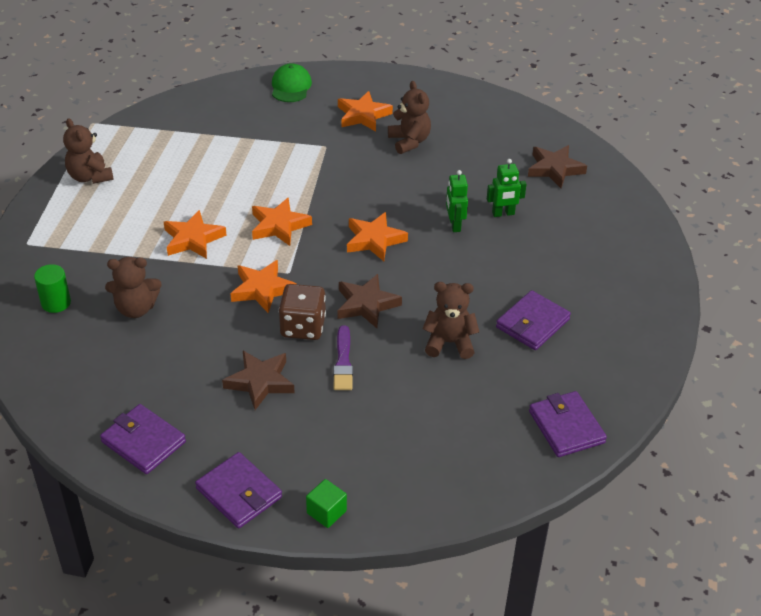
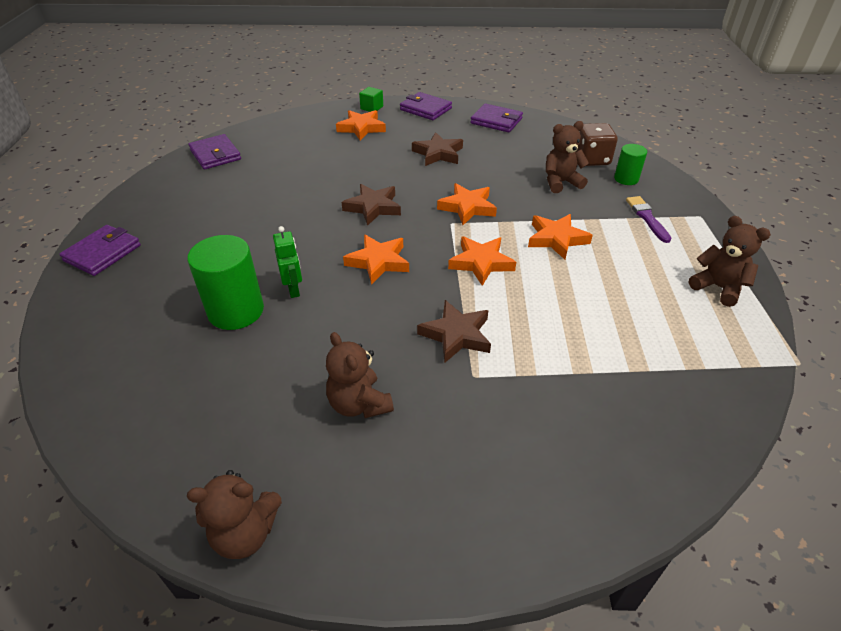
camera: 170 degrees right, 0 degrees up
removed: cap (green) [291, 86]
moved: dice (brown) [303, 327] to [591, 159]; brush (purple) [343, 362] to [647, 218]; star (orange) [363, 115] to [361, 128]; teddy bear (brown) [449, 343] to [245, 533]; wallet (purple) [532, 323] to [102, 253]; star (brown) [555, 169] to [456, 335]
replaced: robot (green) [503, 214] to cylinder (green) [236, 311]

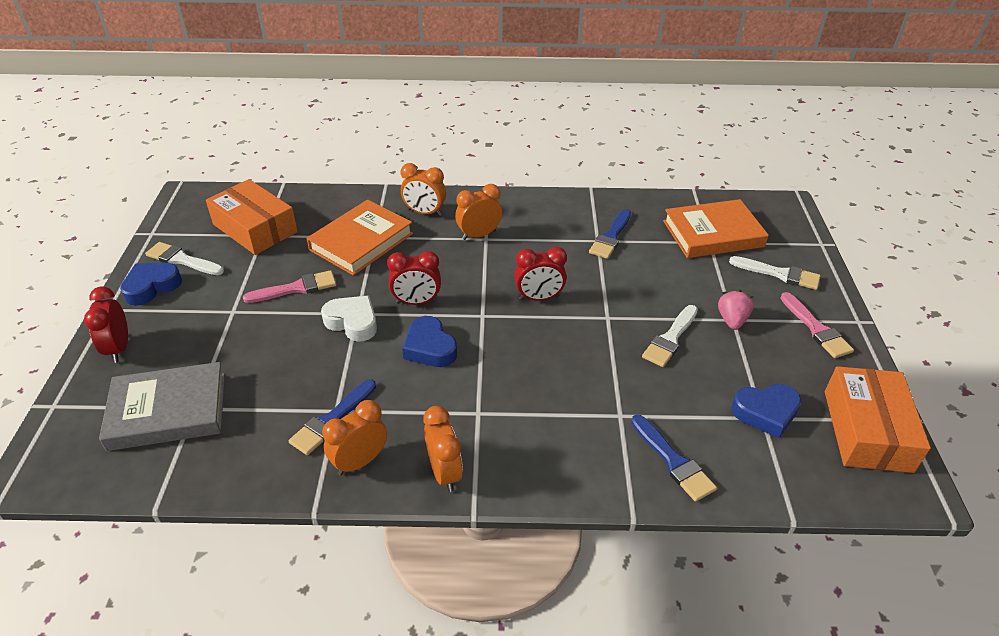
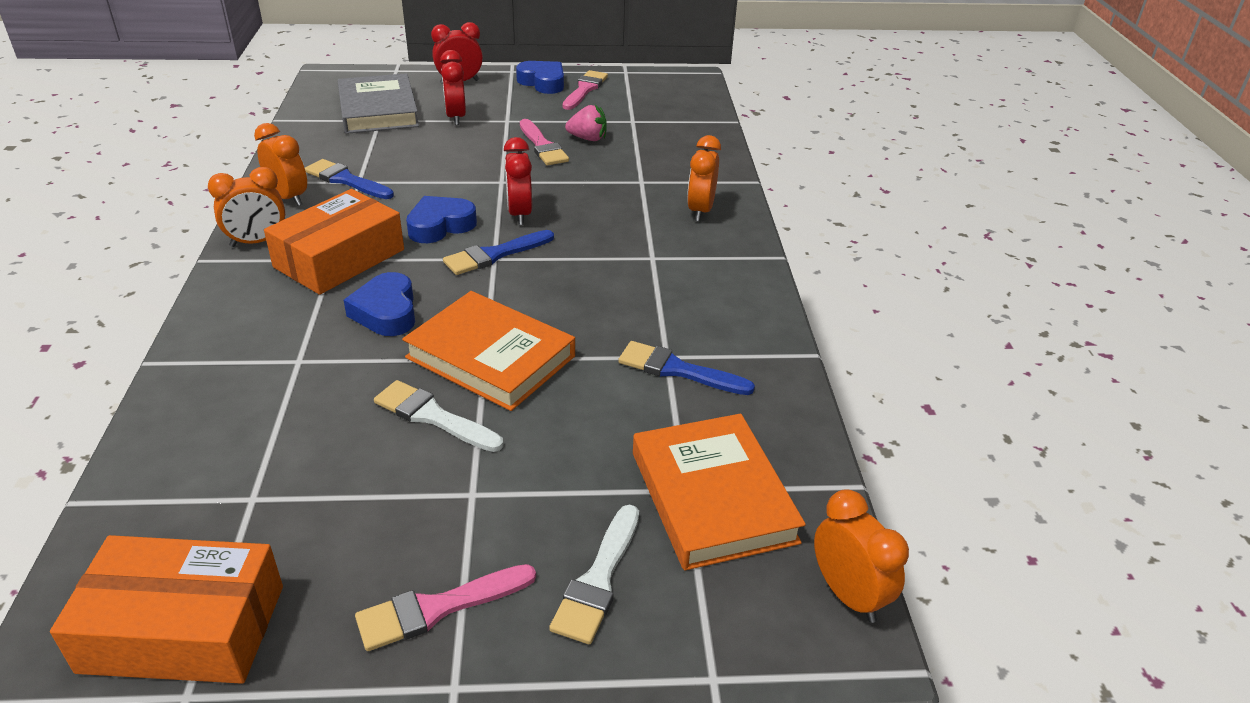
camera: 85 degrees right, 5 degrees down
removed: heart (white) [352, 322]
moved: box (orange) [255, 228] to [339, 258]; book (orange) [361, 242] to [490, 357]; clock (orange) [478, 235] to [848, 595]; clock (red) [539, 298] to [456, 117]; brush (blue) [673, 461] to [494, 255]; strawberry (pink) [732, 320] to [588, 139]; heart (blue) [765, 413] to [386, 312]
recoloured: brush (white) [182, 260] to brush (pink) [585, 89]

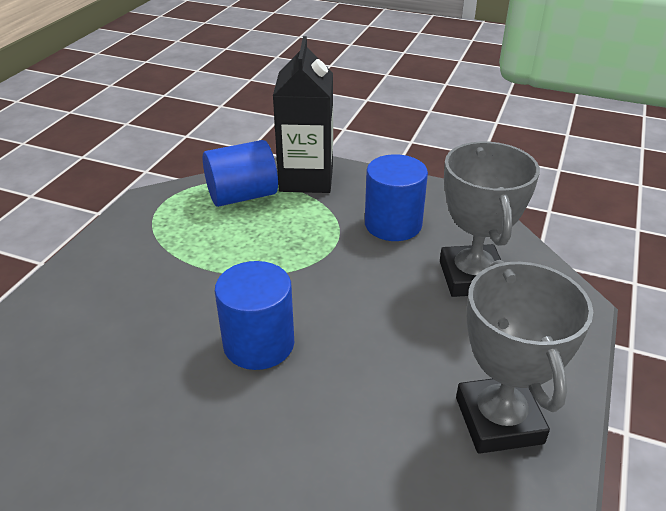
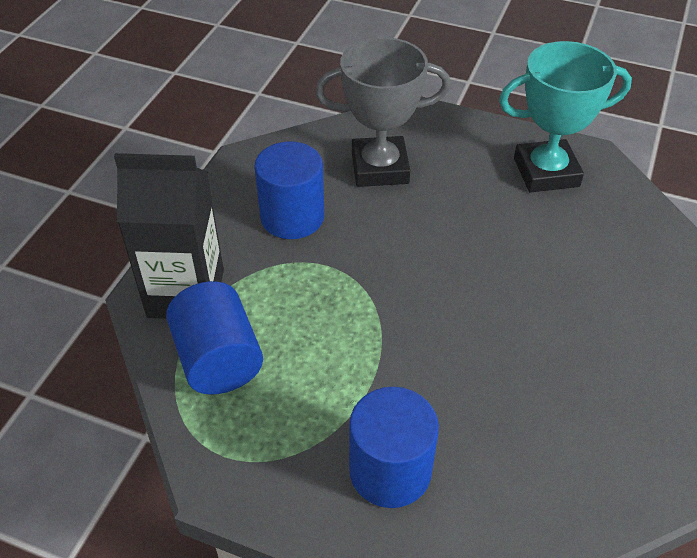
camera: 90 degrees left, 10 degrees up
moved: cylinder (blue) [259, 343] to [390, 471]
recoloured: trophy (grey) [499, 420] to trophy (turquoise) [546, 172]

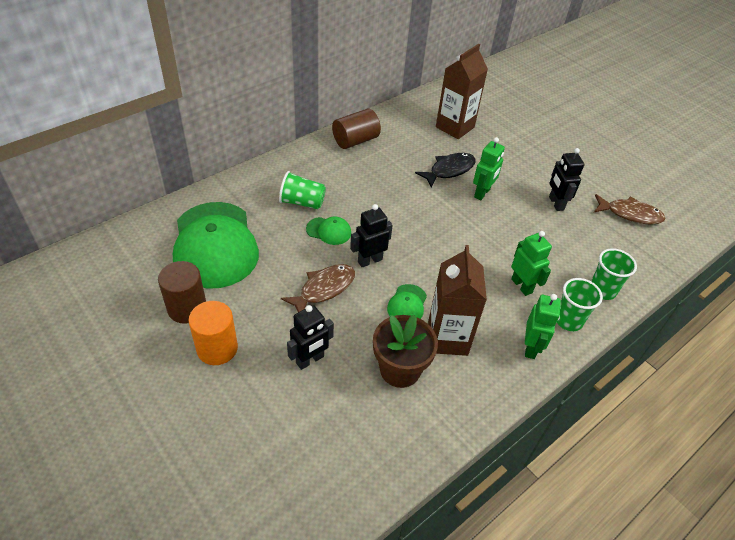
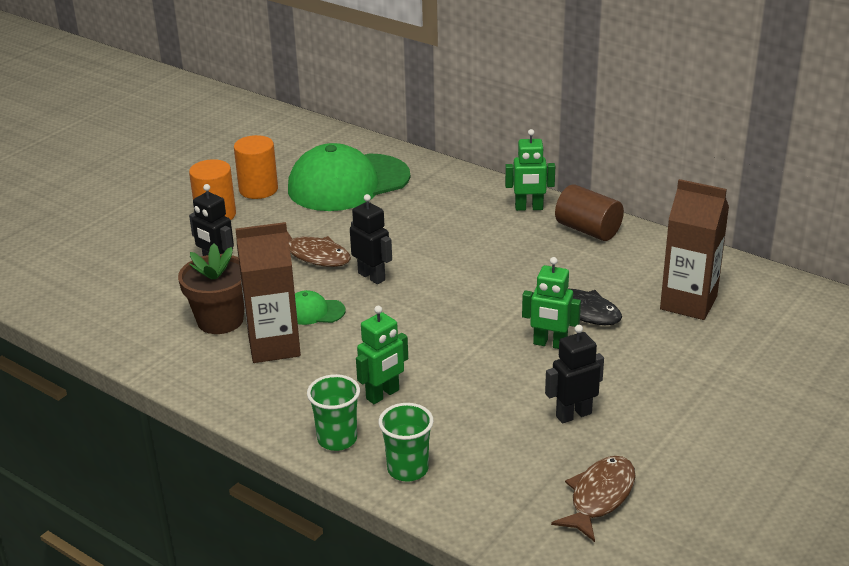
camera: 80 degrees right, 15 degrees down
removed: cup (green) [302, 202]; cap (green) [329, 231]
moved: robot (green) [531, 347] to [529, 208]
recoloured: cylinder (brown) [187, 308] to cylinder (orange) [258, 189]
turned: fish (brown) [630, 214] = [599, 497] 150 degrees counterclockwise

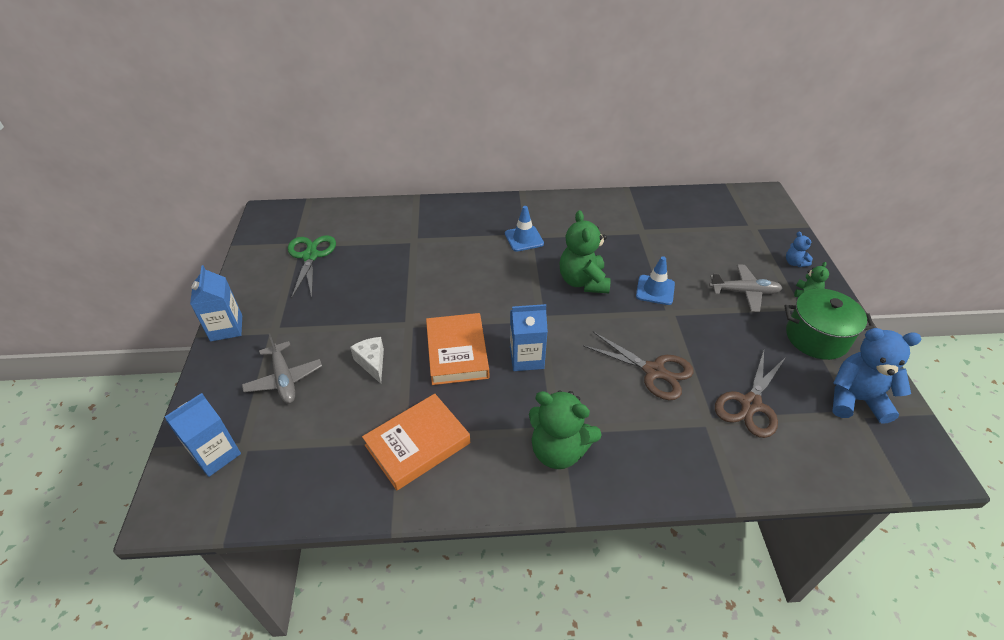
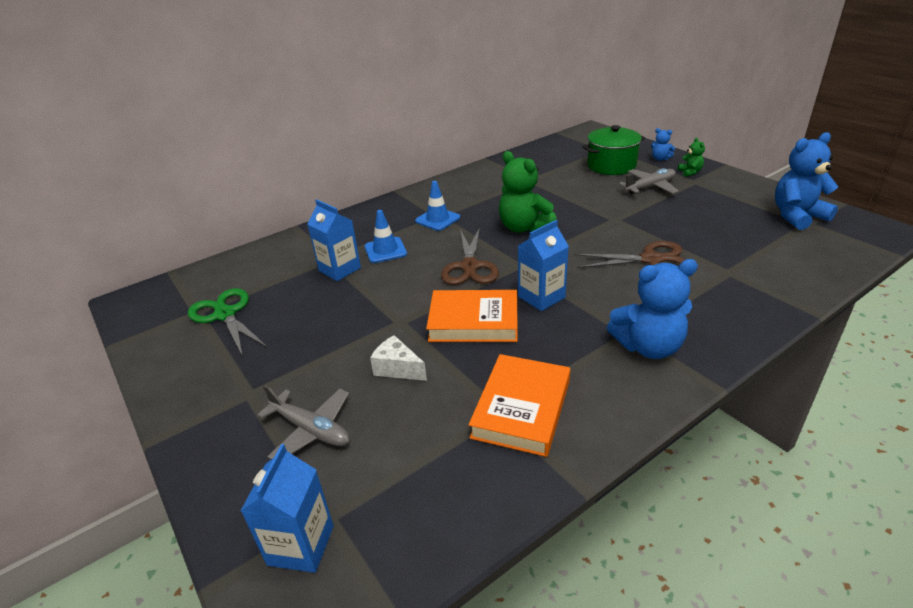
camera: 30 degrees left, 10 degrees down
moved: carton (blue) [226, 328] to [339, 269]; traffic cone (blue) [655, 290] to [385, 250]; scissors (brown) [750, 404] to [470, 267]; pot (green) [816, 337] to [611, 166]
recoloured: teddy bear (green) [558, 450] to teddy bear (blue) [648, 347]
turned: book (orange) [457, 352] = [473, 321] 45 degrees counterclockwise

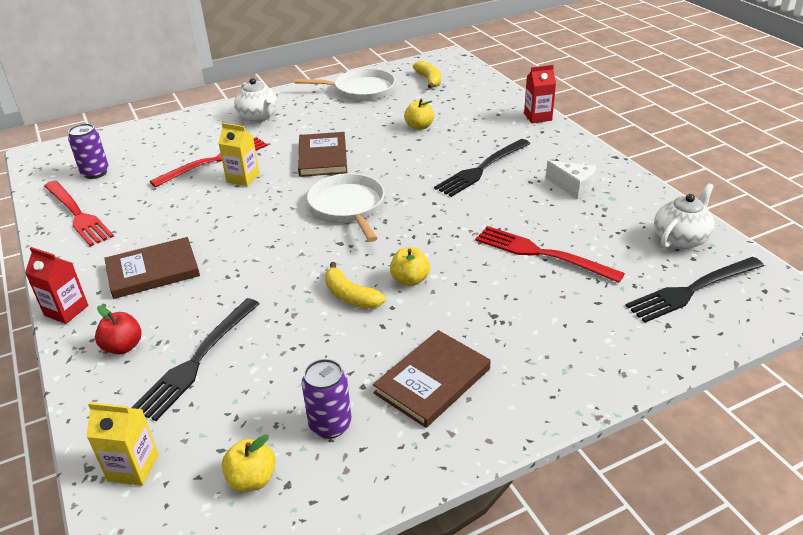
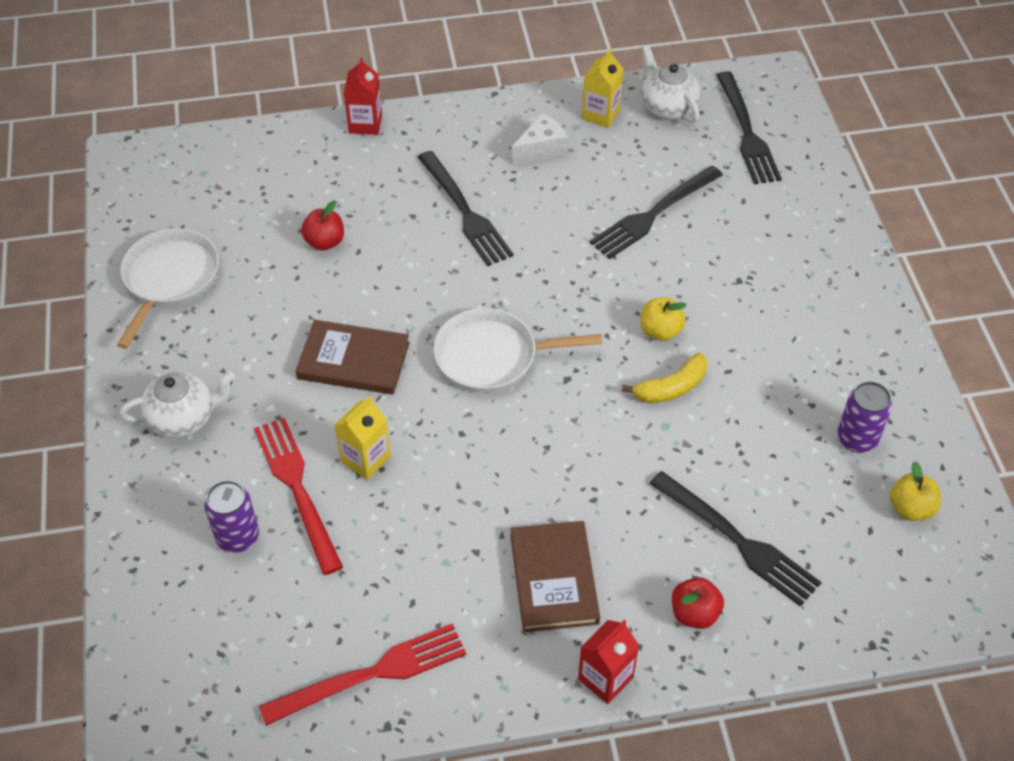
camera: 75 degrees left, 15 degrees up
removed: book (brown) [432, 381]; banana (yellow) [429, 80]
moved: can (purple) [95, 173] to [238, 537]; carton (yellow) [133, 468] to [600, 114]
recoloured: apple (yellow) [419, 127] to apple (red) [325, 242]; fork (red) [540, 253] to fork (black) [652, 215]

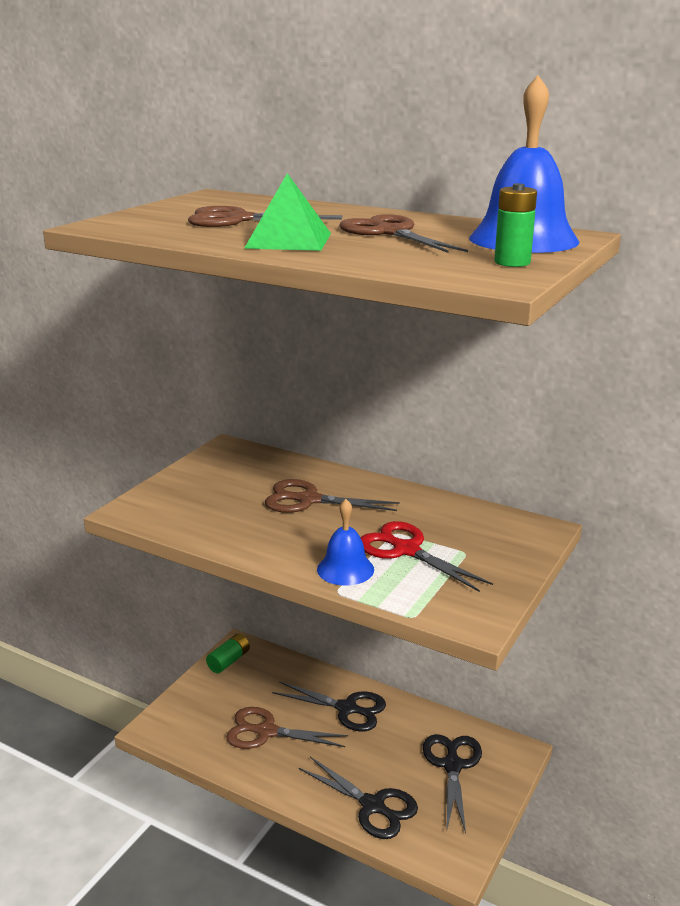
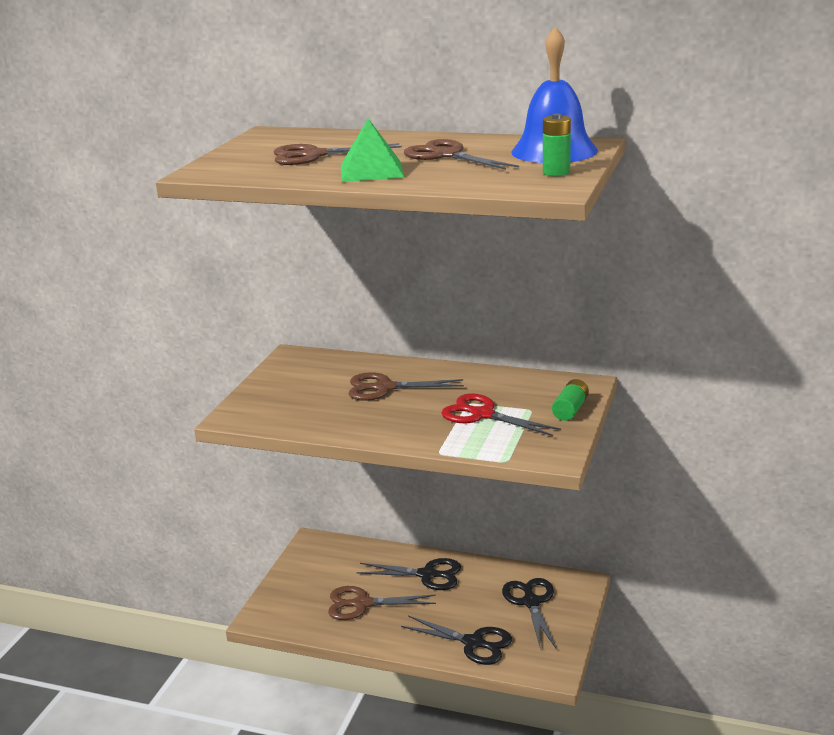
camera: 10 degrees left, 0 degrees up
removed: bell (blue) [345, 569]
moved: battery (green) [229, 661] to [570, 409]

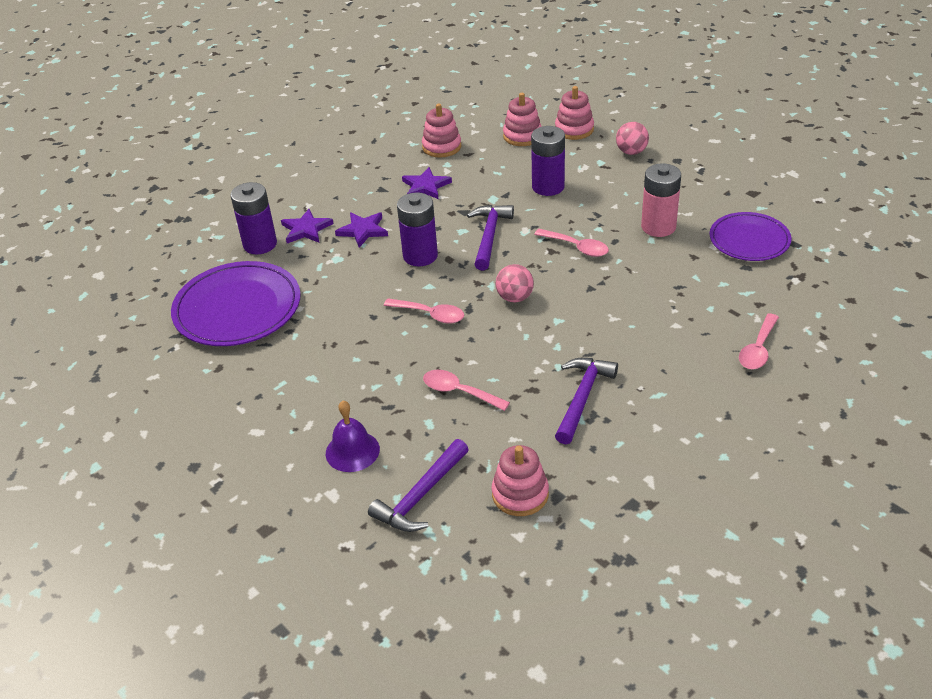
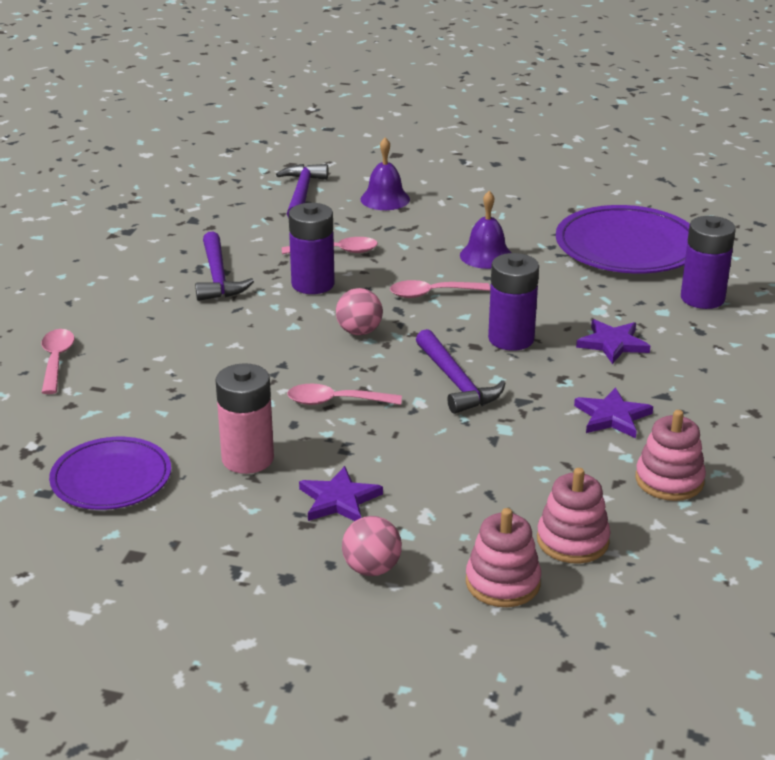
camera: 145 degrees right, 10 degrees down
removed: stacking toy (pink) [520, 494]
added: bell (purple) [486, 255]
moved: star (purple) [306, 229] to [339, 500]; battery (purple) [548, 187] to [313, 284]

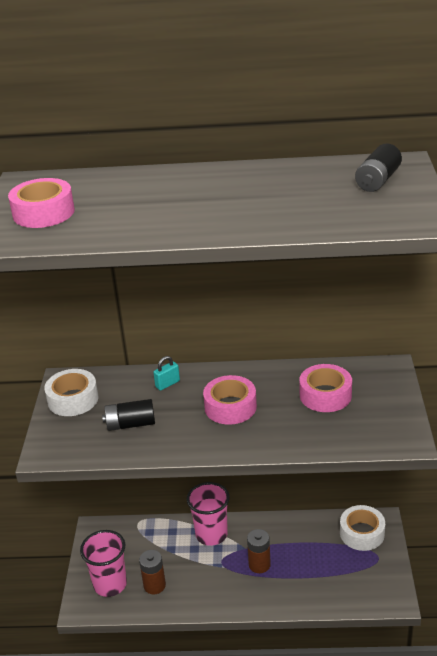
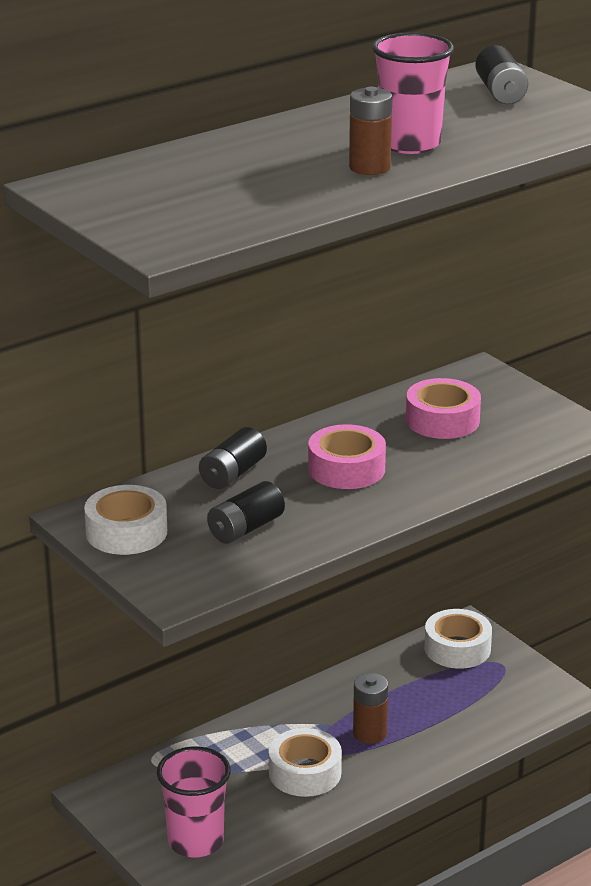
camera: 40 degrees left, 5 degrees down
removed: tape (pink) [43, 213]
added: tape (white) [305, 772]
moved: battery (brown) [154, 585] to [369, 167]; cup (pink) [211, 534] to [410, 144]
replaced: padlock (turquoise) [167, 384] to battery (black) [232, 474]

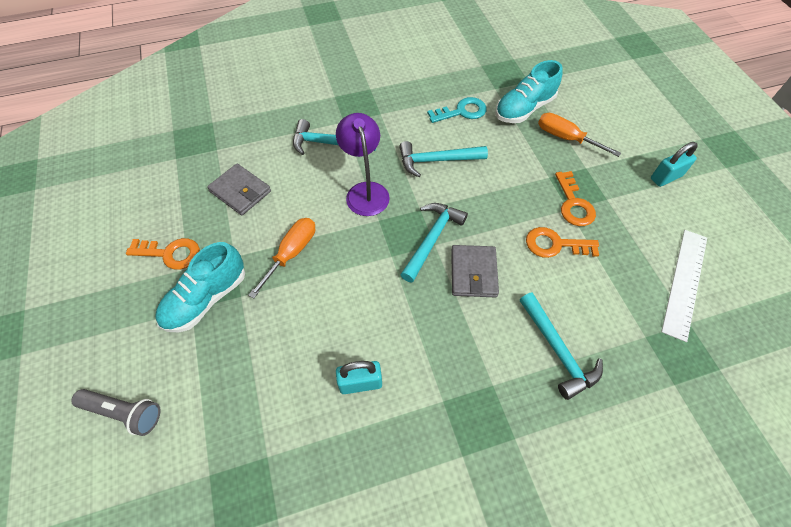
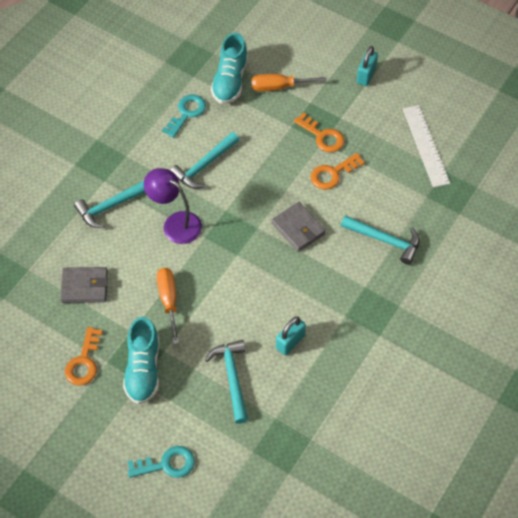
camera: 40 degrees left, 0 degrees up
moved: hammer (turquoise) [432, 239] to [232, 378]
replaced: flashlight (grey) [124, 412] to key (turquoise) [167, 464]
turned: key (orange) [170, 253] = [84, 362] 135 degrees clockwise

